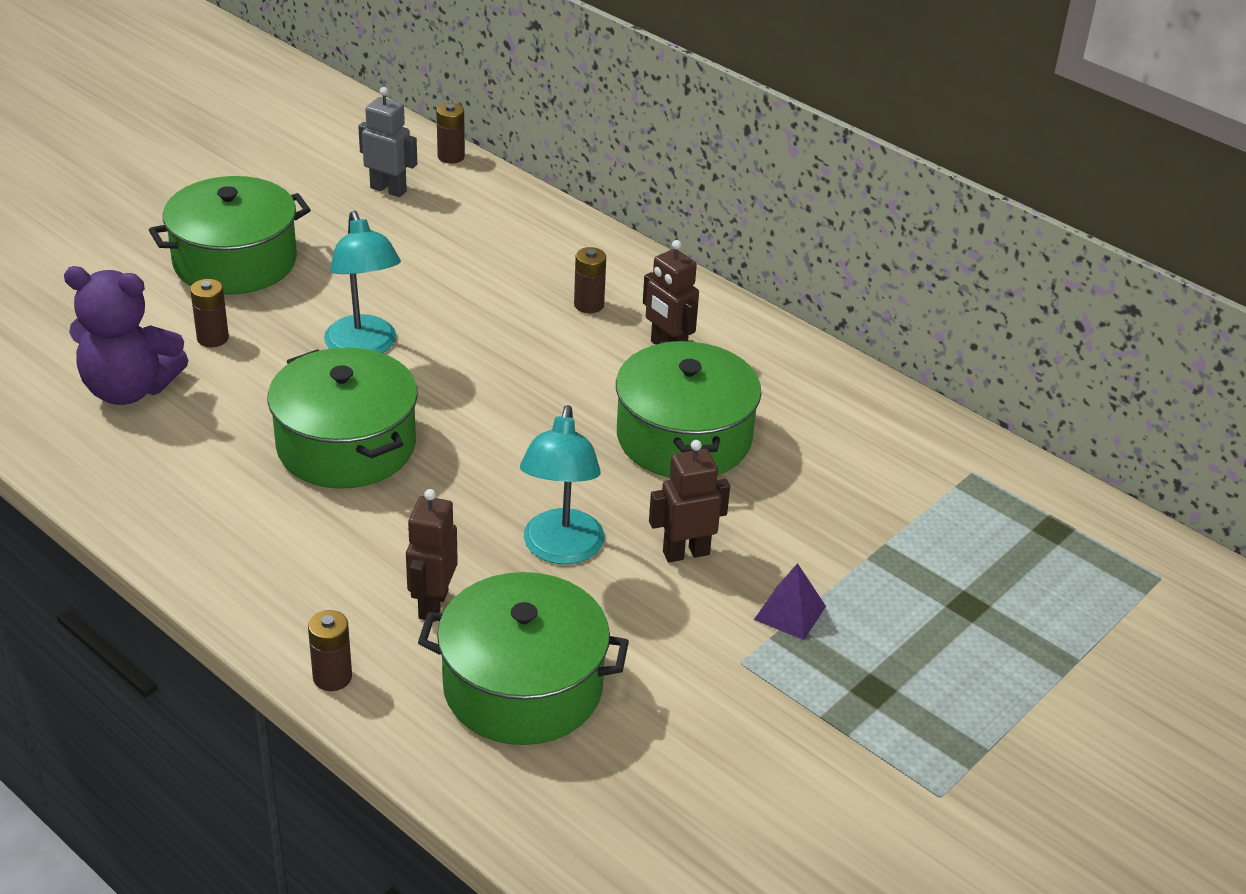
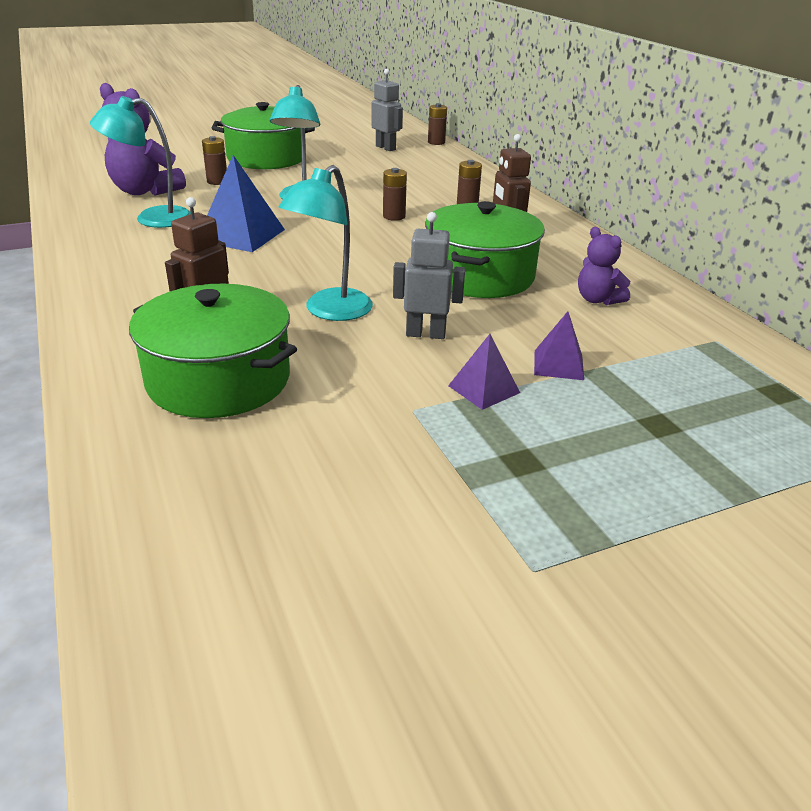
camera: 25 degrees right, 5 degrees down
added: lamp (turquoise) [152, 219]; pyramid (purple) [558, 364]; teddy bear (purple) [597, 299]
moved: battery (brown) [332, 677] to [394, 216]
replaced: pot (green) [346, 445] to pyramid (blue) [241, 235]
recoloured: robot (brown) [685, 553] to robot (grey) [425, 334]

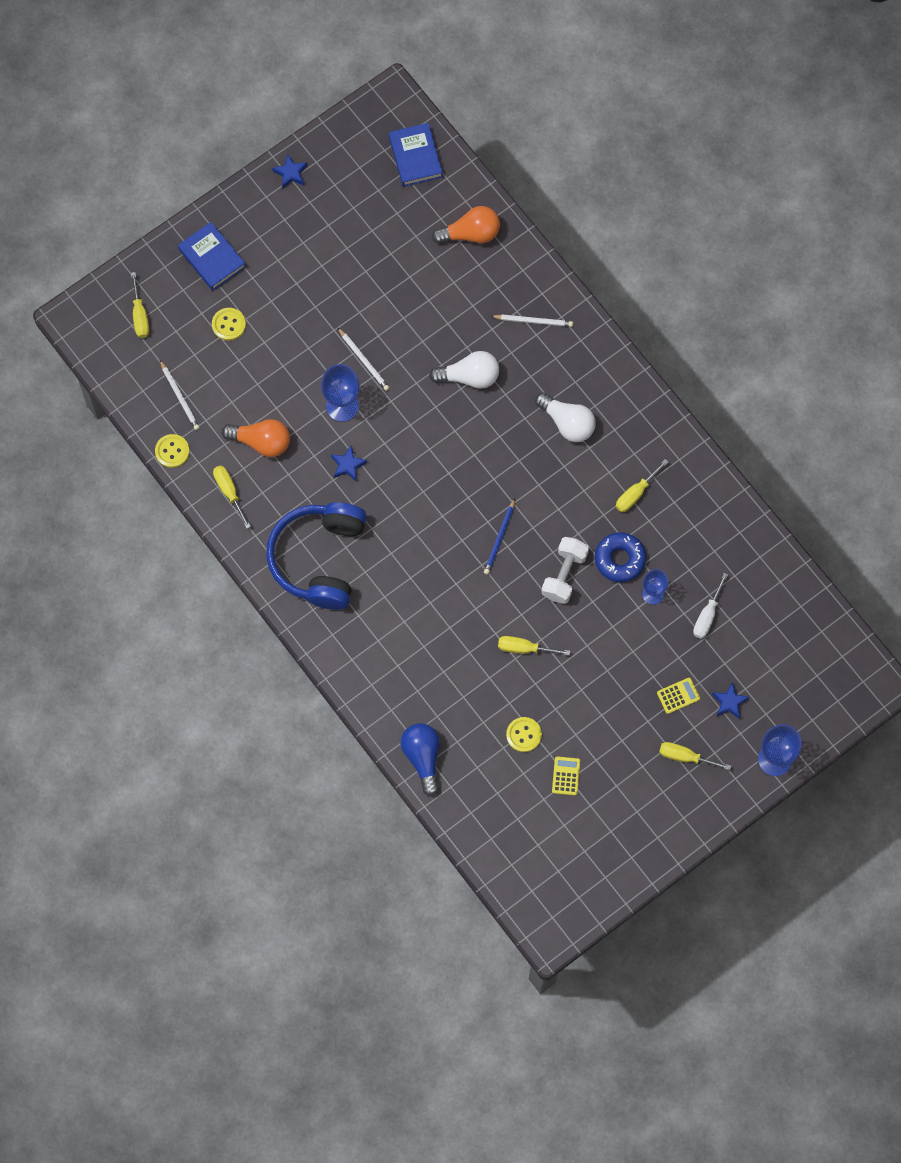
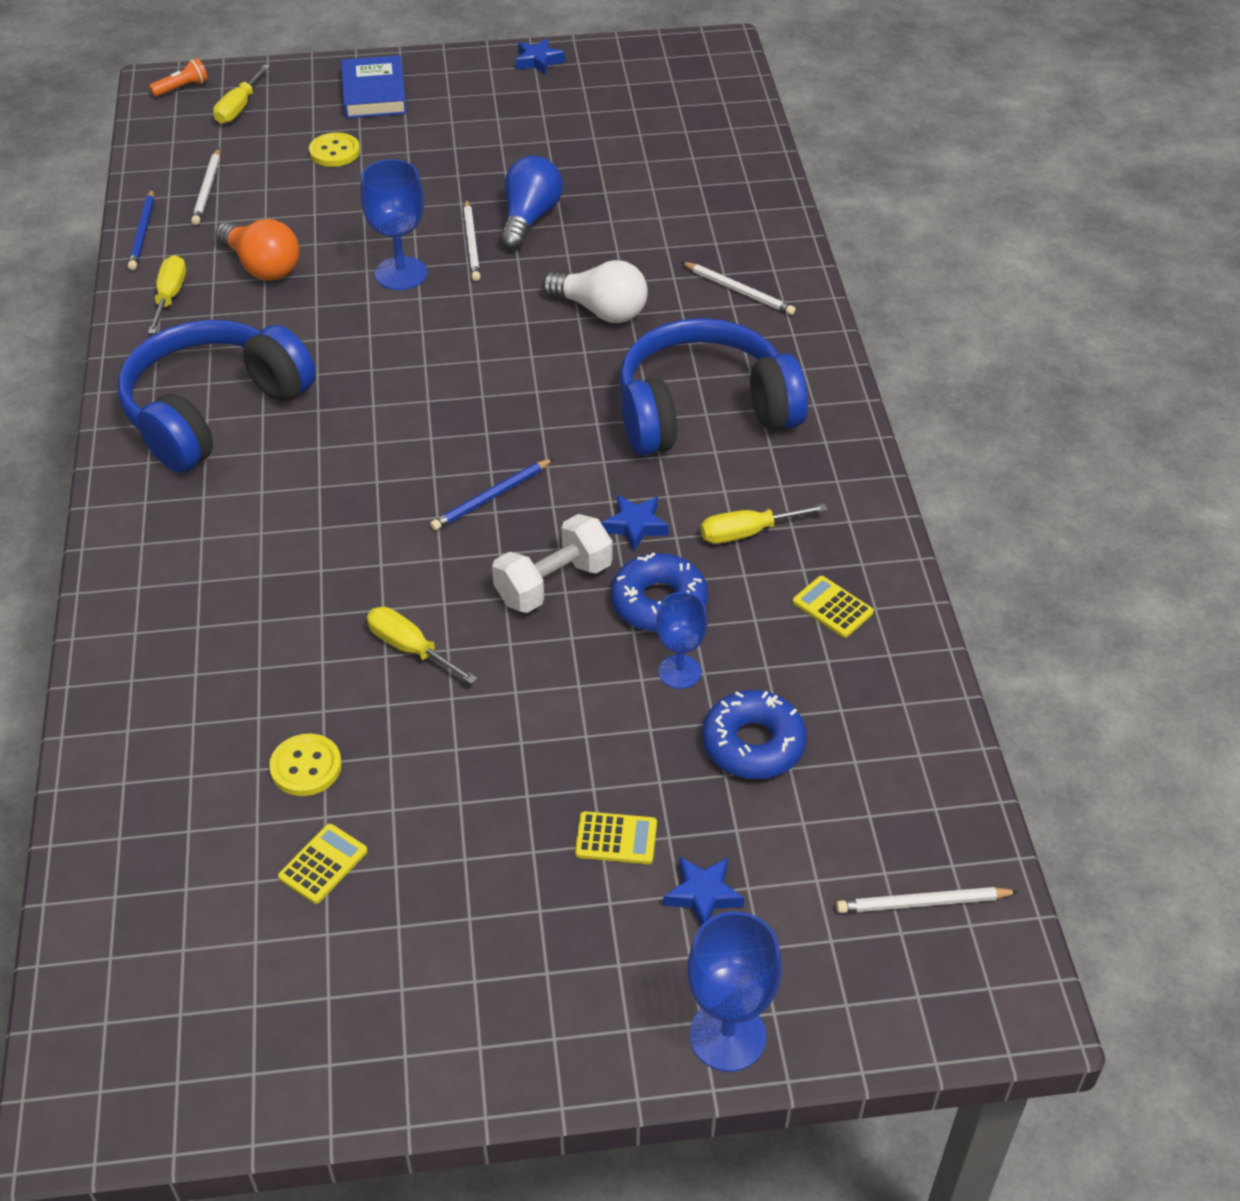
camera: 30 degrees right, 25 degrees down
removed: book (blue) [415, 157]; light bulb (orange) [470, 233]; screwdriver (yellow) [685, 757]
added: flashlight (orange) [182, 88]; calculator (yellow) [832, 607]; pencil (white) [923, 903]
moved: star (blue) [348, 465] to [635, 526]; light bulb (blue) [422, 757] to [529, 218]
replaced: button (yellow) [172, 451] to pencil (blue) [143, 232]; light bulb (white) [567, 423] to headphones (blue) [703, 411]; screwdriver (white) [707, 615] to donut (blue) [753, 744]

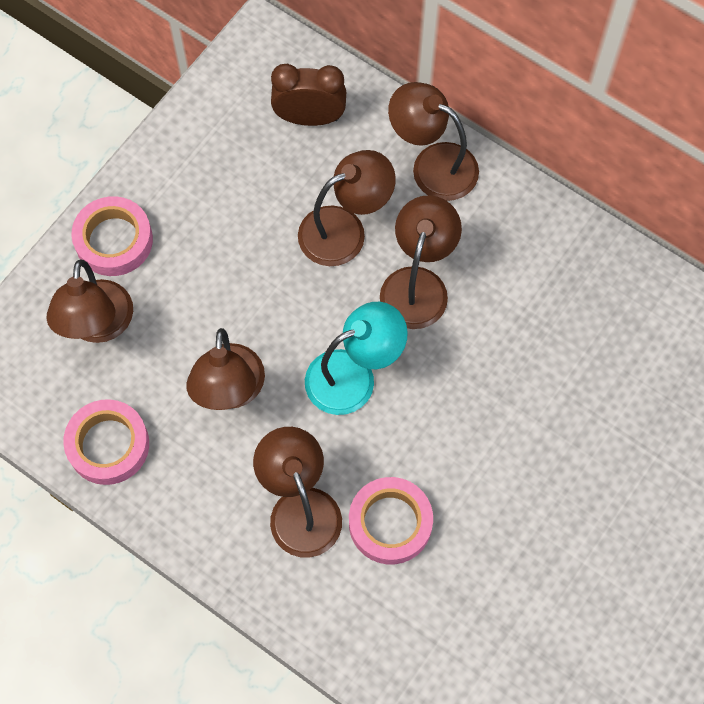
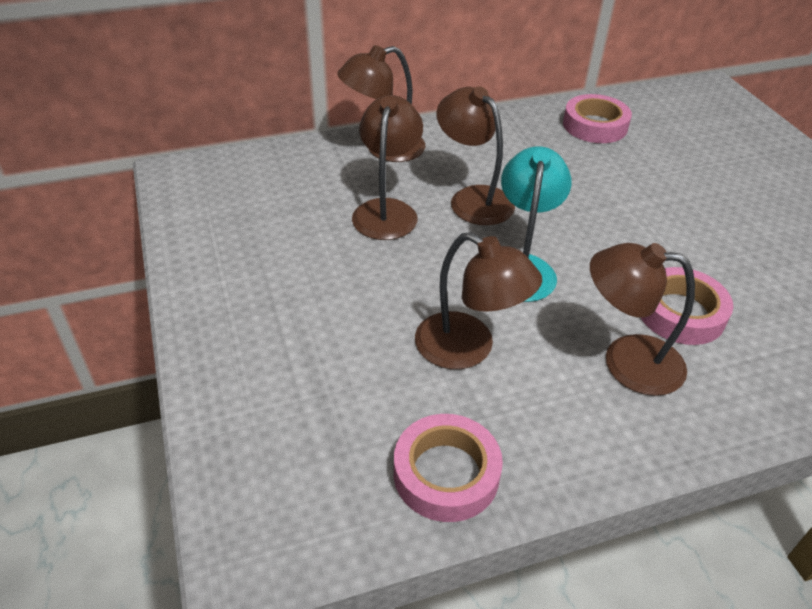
camera: 55 degrees left, 25 degrees down
removed: lamp (brown) [98, 326]; clock (brown) [309, 118]
moved: tape (pink) [114, 240] to [595, 125]

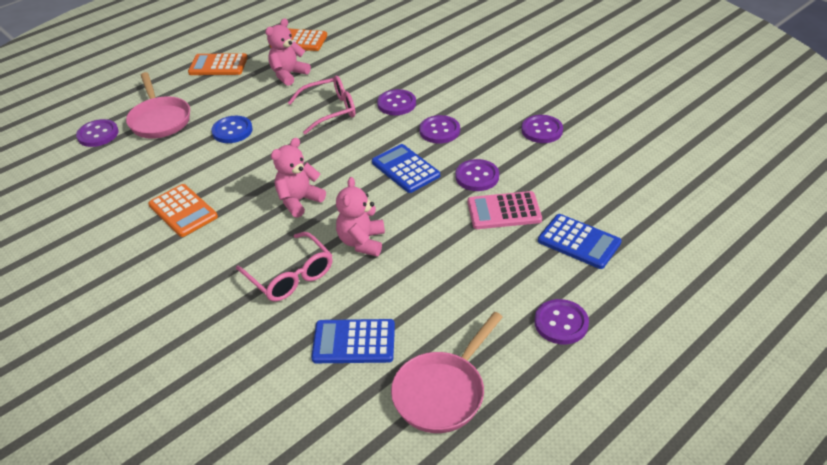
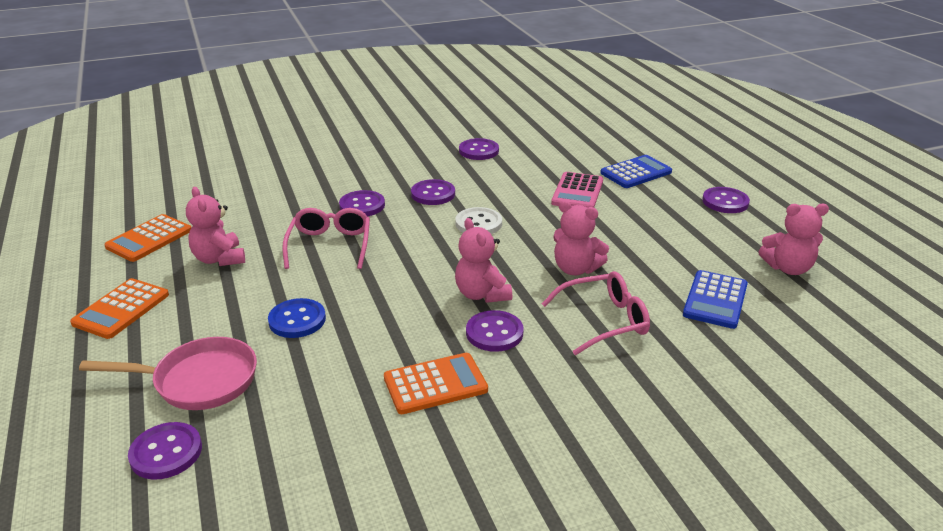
camera: 70 degrees left, 10 degrees down
moved: button (purple) [477, 177] to [494, 333]
replaced: calculator (blue) [405, 169] to button (white) [478, 223]; pan (pink) [442, 392] to teddy bear (pink) [788, 268]

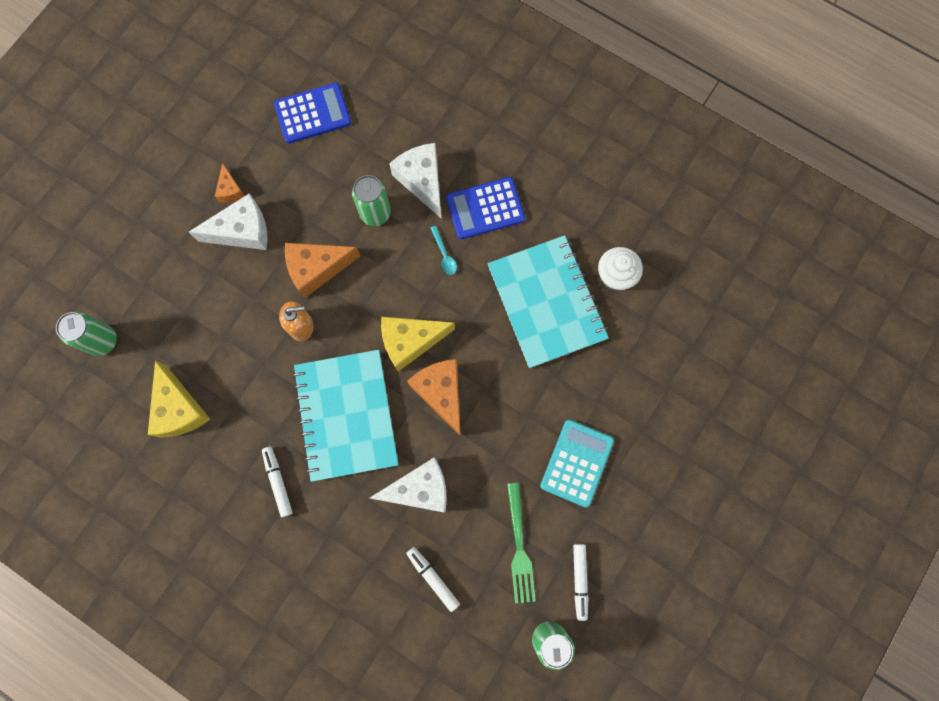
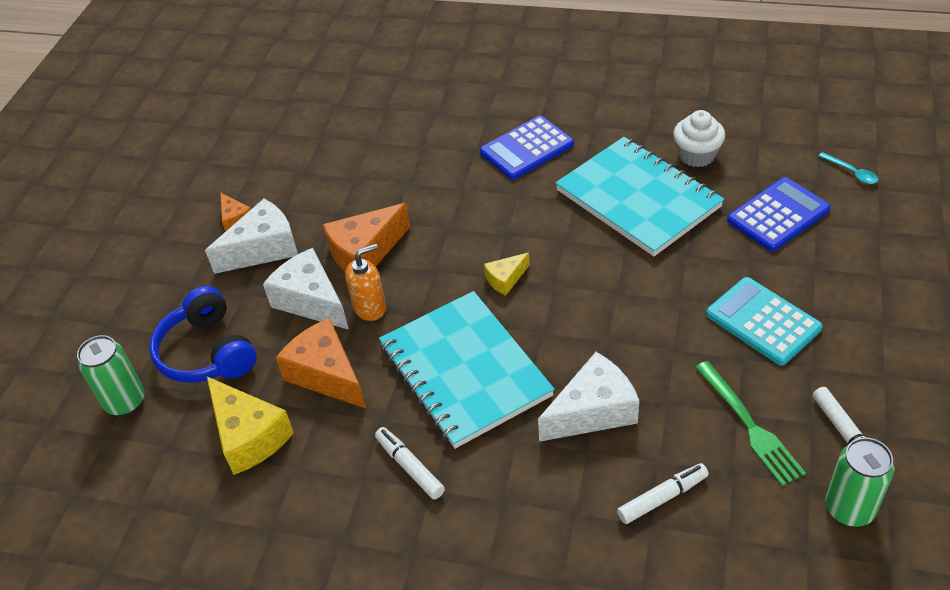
camera: 15 degrees left, 30 degrees down
removed: can (green) [375, 213]
added: headphones (blue) [207, 352]
moved: calculator (blue) [312, 114] to [778, 215]; cheese (white) [422, 181] to [311, 301]; cheese (orange) [441, 393] to [326, 374]; spoon (turquoise) [444, 254] to [851, 172]
turned: marker (white) [433, 578] = [662, 498] 120 degrees clockwise; calculator (turquoise) [576, 463] = [763, 321] 45 degrees counterclockwise
resized: cheese (yellow) [410, 342] = [505, 279] x0.53

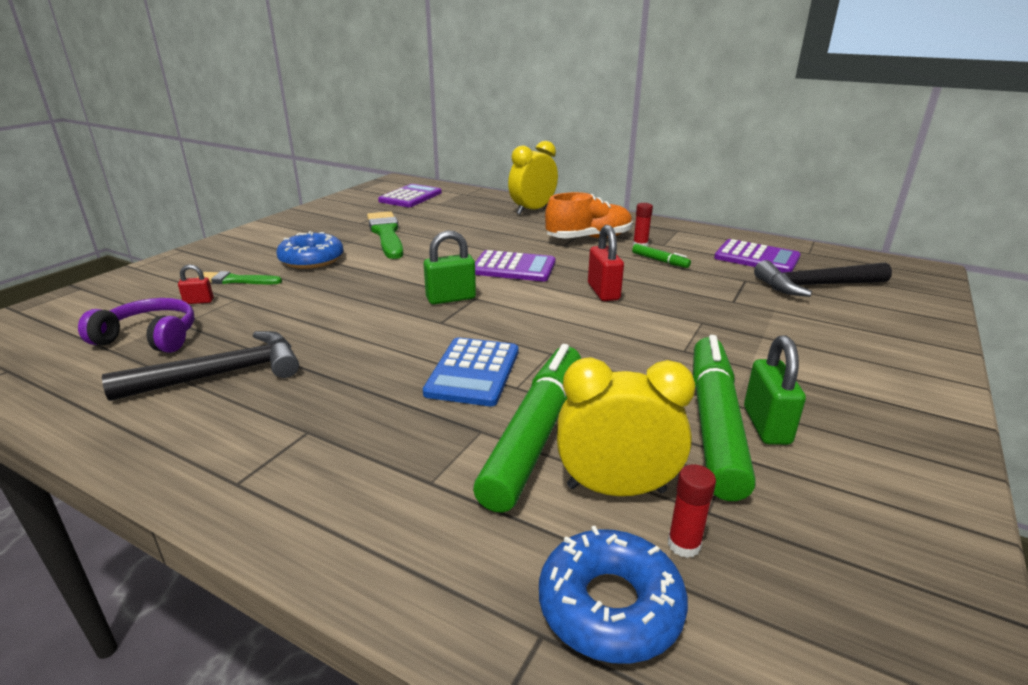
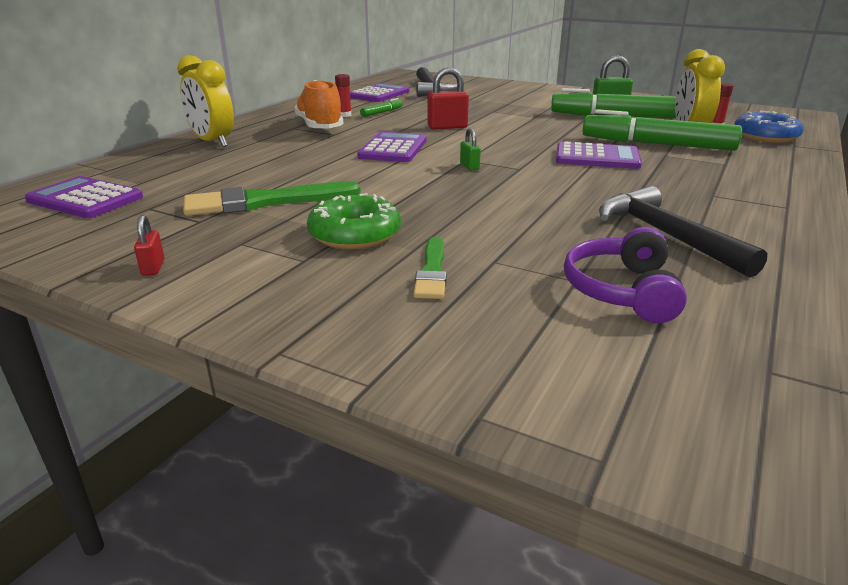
camera: 90 degrees left, 0 degrees up
moved: padlock (red) [198, 301] to [153, 267]
recoloured: donut (blue) [311, 259] to donut (green) [355, 234]; calculator (blue) [473, 372] to calculator (purple) [597, 157]
resized: padlock (green) [451, 298] = [469, 166] x0.55

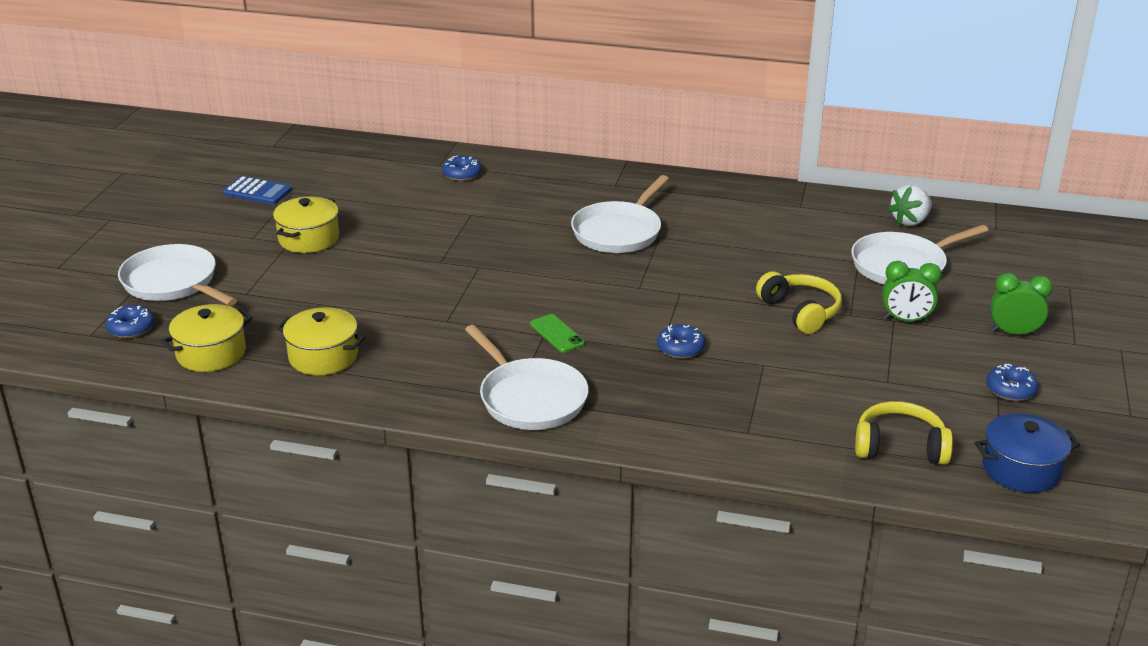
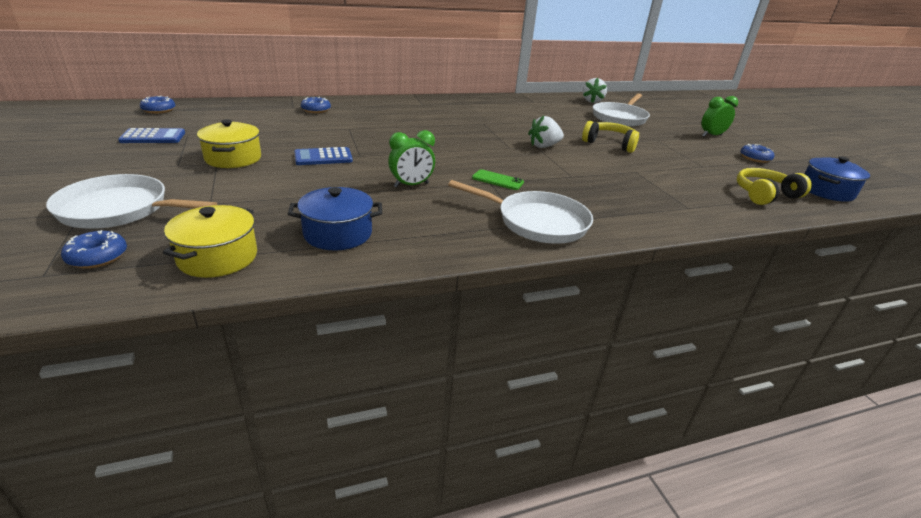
camera: 35 degrees left, 0 degrees up
removed: pan (white) [619, 232]
added: calculator (blue) [323, 157]; strawberry (white) [544, 146]
moved: donut (blue) [680, 348] to [159, 110]; clock (green) [906, 320] to [411, 185]
recoloured: pot (yellow) [323, 357] to pot (blue) [338, 233]

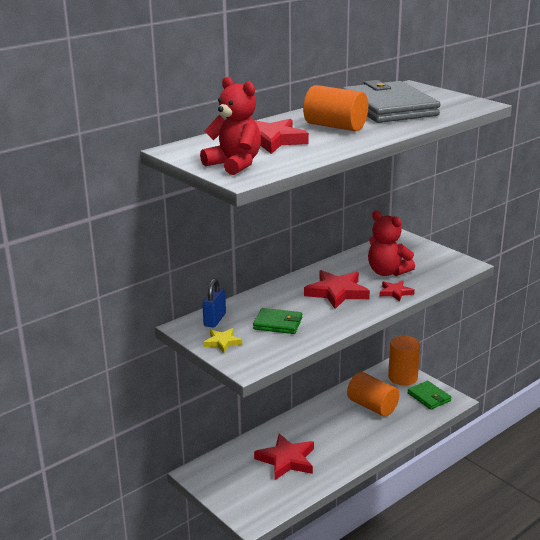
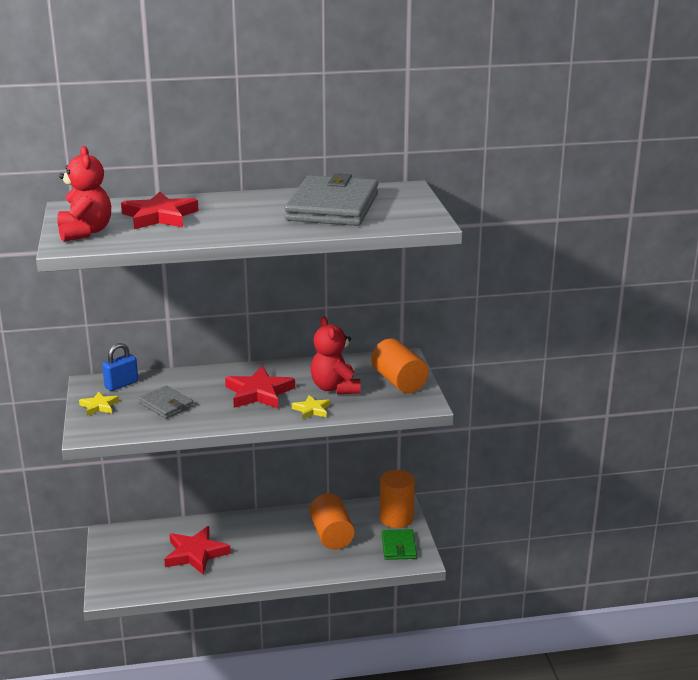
camera: 30 degrees right, 0 degrees up
moved: cylinder (orange) [335, 126] to [399, 381]
recoloured: wallet (green) [278, 324] to wallet (grey) [166, 405]; star (red) [395, 292] to star (yellow) [312, 410]

